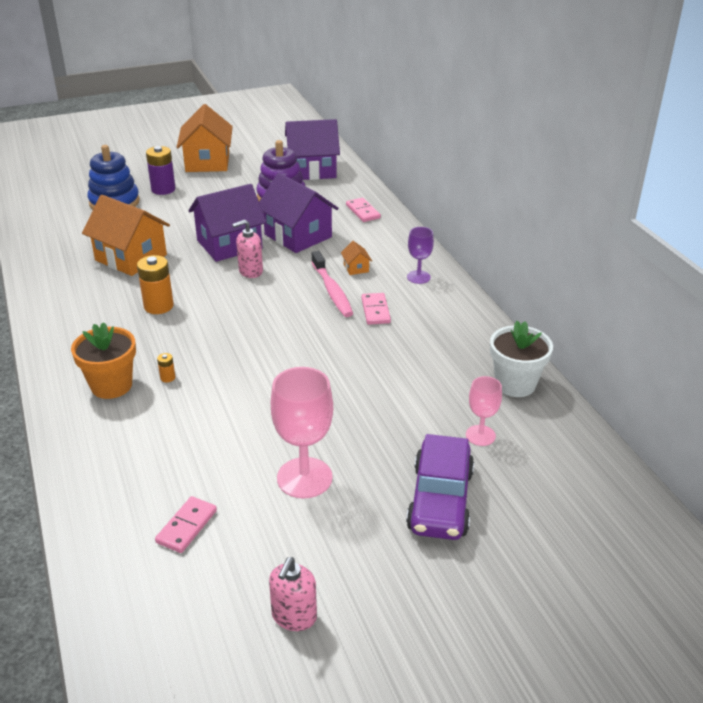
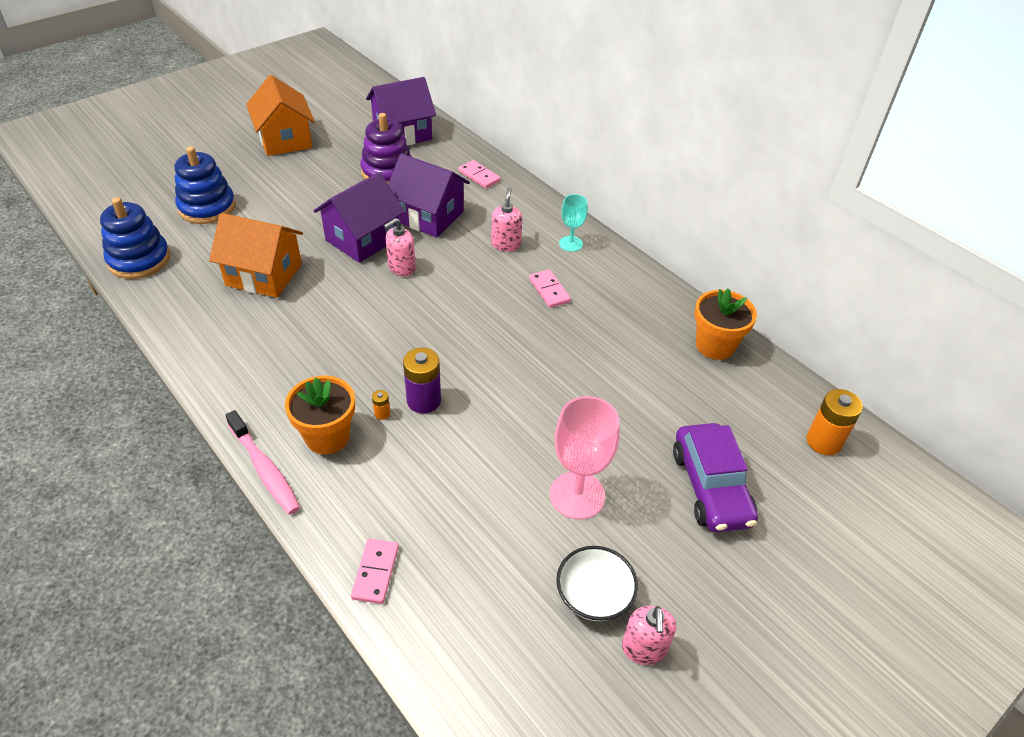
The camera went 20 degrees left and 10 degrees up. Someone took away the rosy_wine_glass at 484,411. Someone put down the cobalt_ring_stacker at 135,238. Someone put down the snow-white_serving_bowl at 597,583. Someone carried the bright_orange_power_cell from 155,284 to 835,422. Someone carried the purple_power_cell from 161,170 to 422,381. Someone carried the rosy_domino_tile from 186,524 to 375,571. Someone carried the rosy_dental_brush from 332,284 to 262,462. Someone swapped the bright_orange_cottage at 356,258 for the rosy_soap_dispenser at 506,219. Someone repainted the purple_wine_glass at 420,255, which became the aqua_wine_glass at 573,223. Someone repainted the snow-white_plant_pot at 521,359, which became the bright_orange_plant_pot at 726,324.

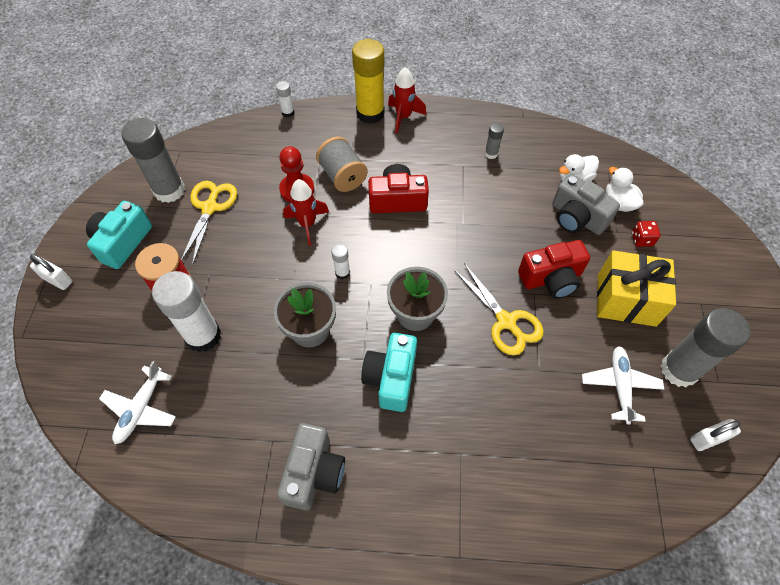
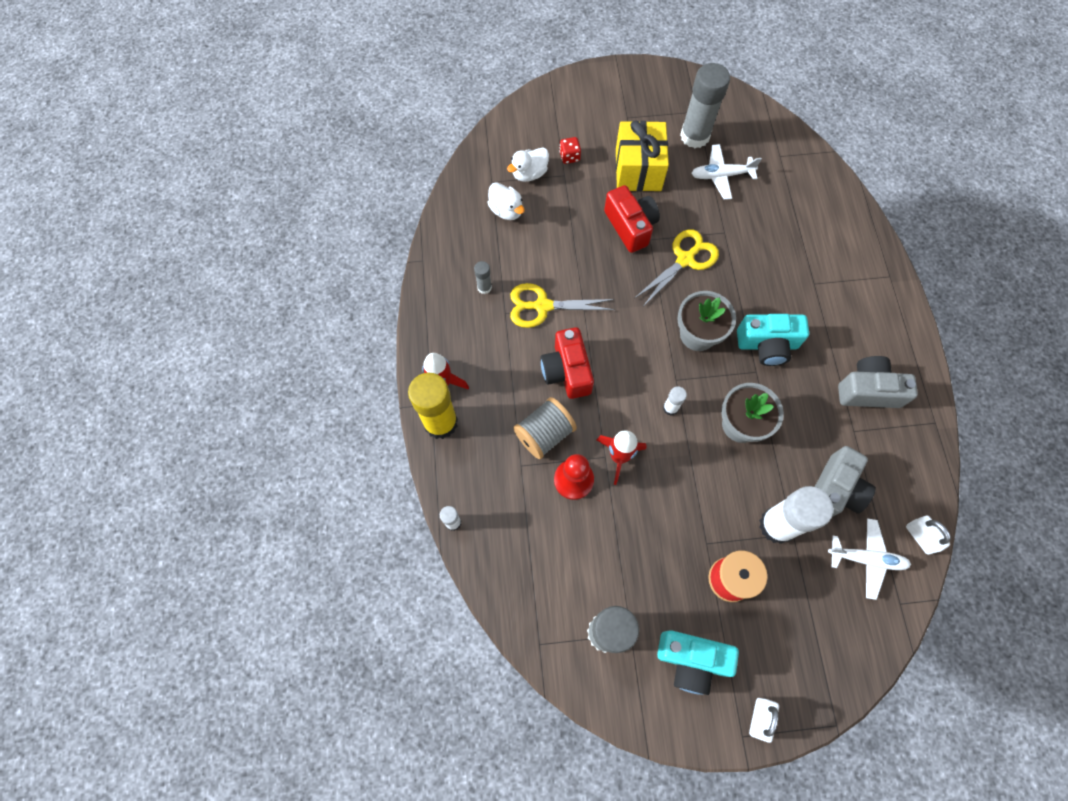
The camera went 100 degrees left and 10 degrees up. Someone carried the bright_yellow_shears from 209,223 to 562,305. Someone carried the gray_compact_camera from 586,204 to 845,481. Someone carried the snow-white_padlock from 715,435 to 928,535.

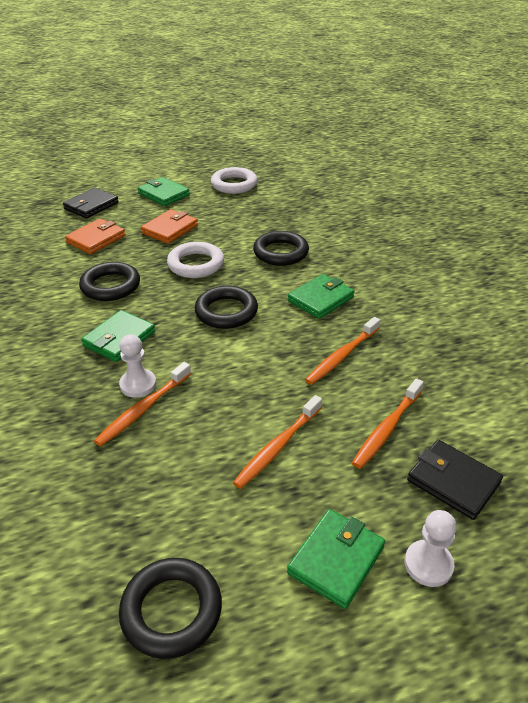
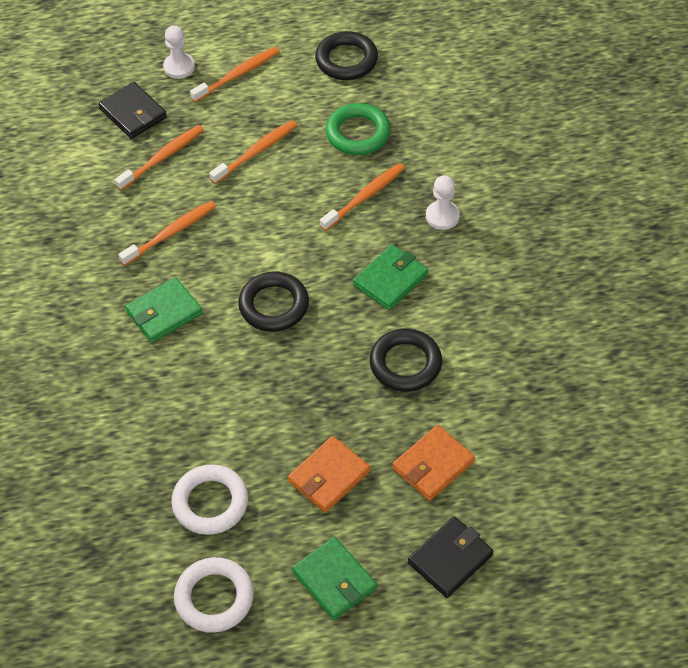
The camera went 170 degrees left and 15 degrees up. Someone took away the ebony_ring at 281,248. Someone put down the emerald_ring at 358,129. Someone carried the snow-white_pawn from 137,366 to 443,202. Someone carried the snow-white_ring from 195,260 to 210,499. Someone swapped the emerald_card_wallet at 336,559 for the bright_orange_dental_brush at 234,74.

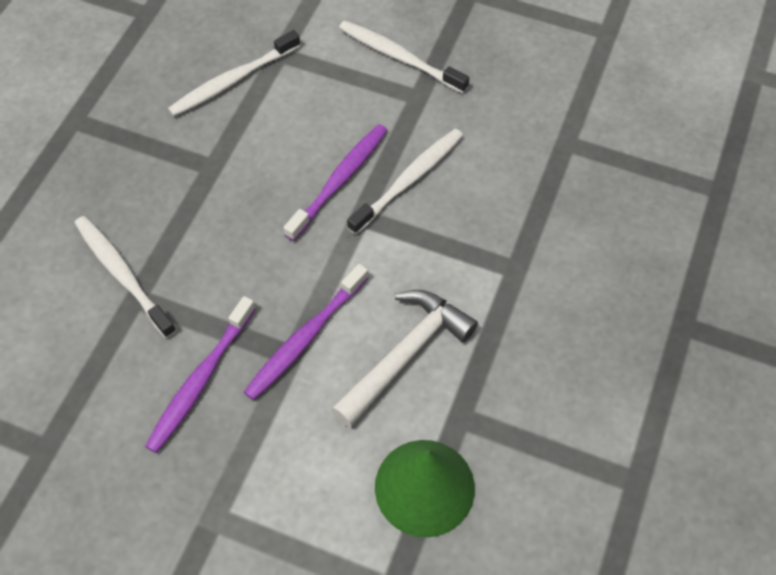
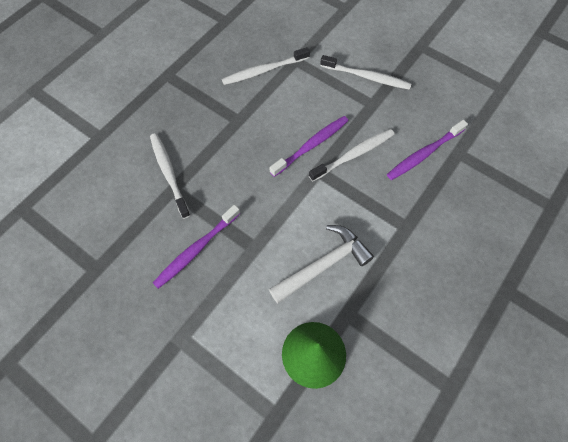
The camera went 15 degrees right and 5 degrees up. Someone carried the purple_dental_brush from 306,332 to 427,150. Someone rotated the snow-white_dental_brush at 404,56 by 150 degrees clockwise.

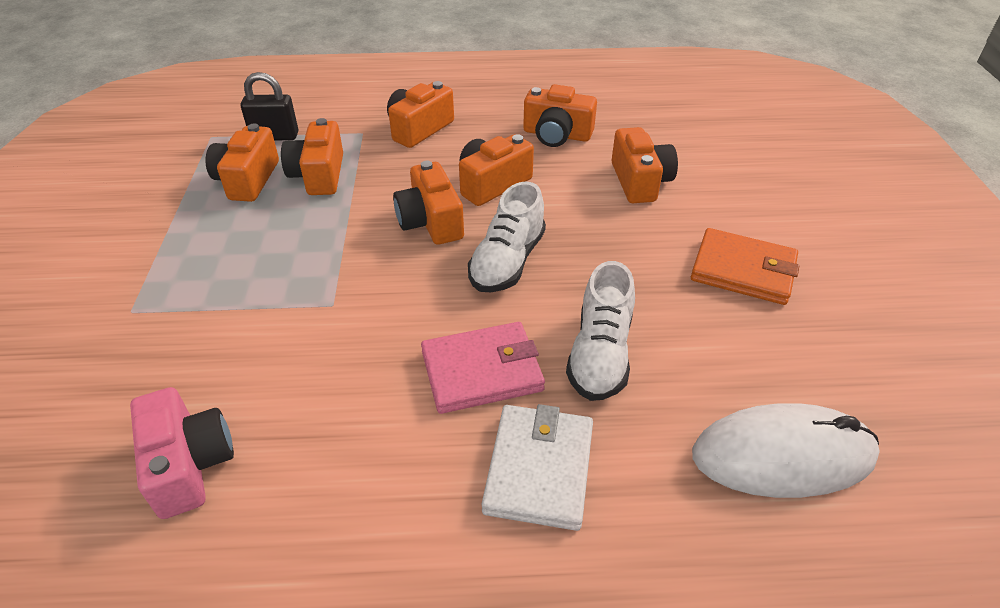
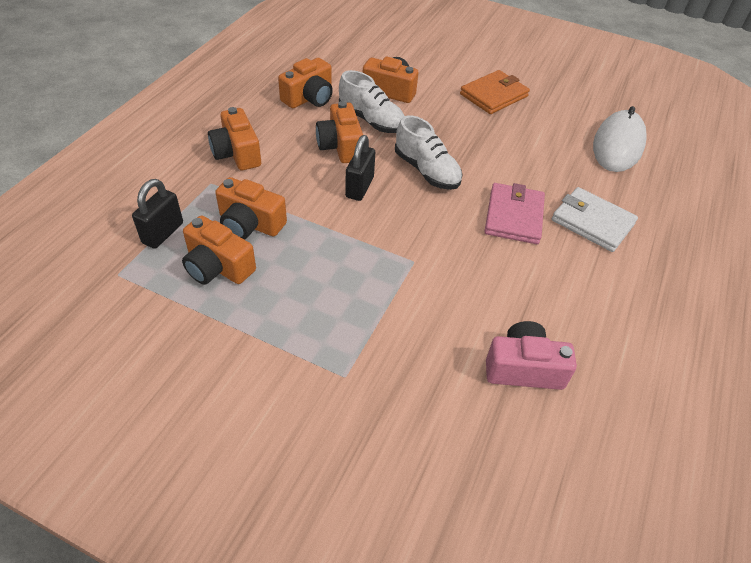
The camera went 65 degrees left and 5 degrees up. Someone carried the snow-white_shoe from 600,331 to 372,101. Someone swapped the bright_orange_compact_camera at 428,203 for the ebony_padlock at 360,168.

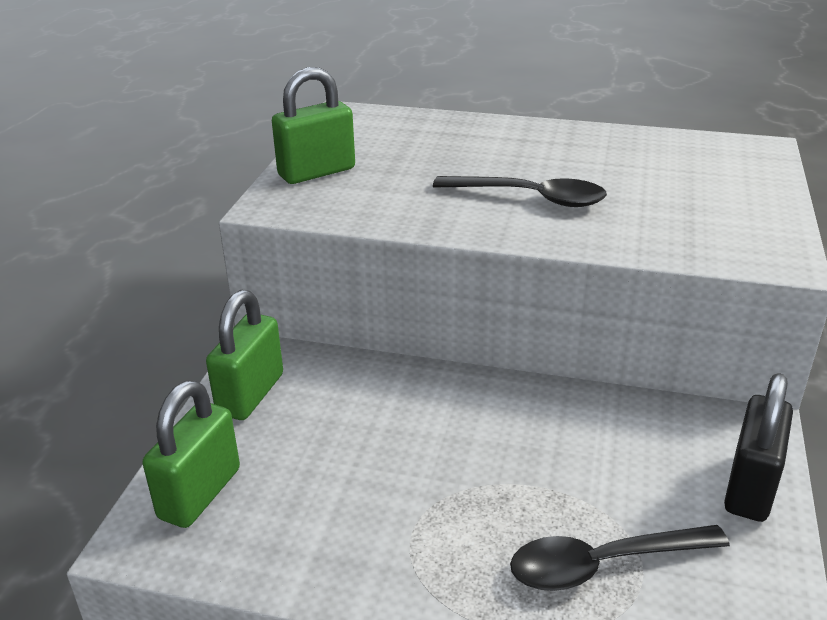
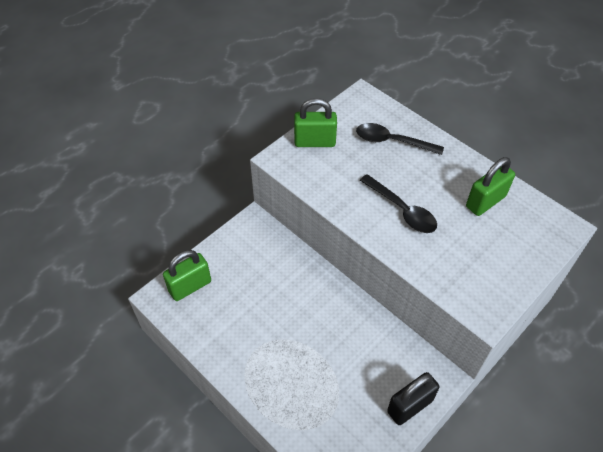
The camera went 30 degrees right and 20 degrees up. Someone carried the emerald_padlock from 244,355 to 490,186. Someone carried the ebony_tablespoon from 620,558 to 400,139.

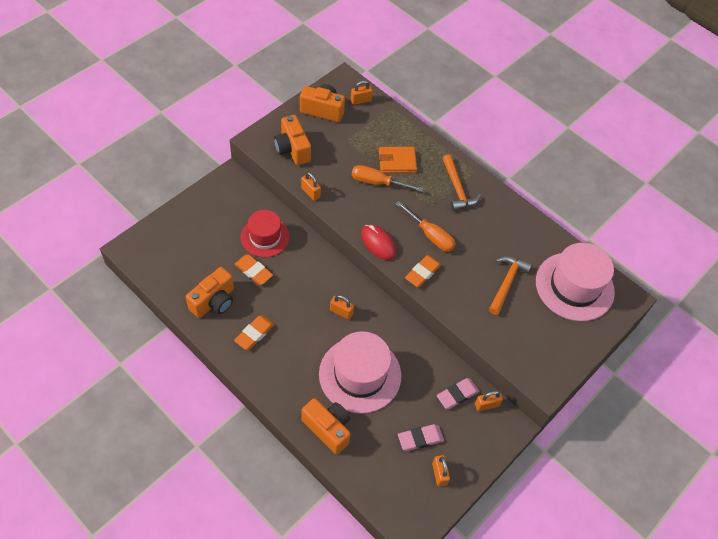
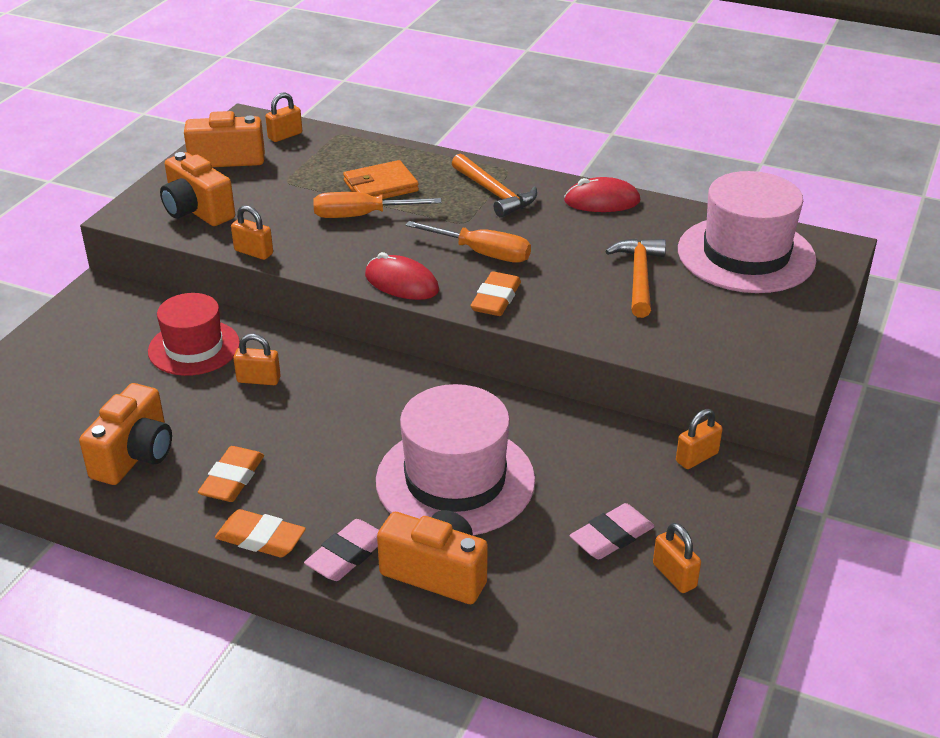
The camera went 15 degrees left and 20 degrees down. Someone put down the crimson_PC_mouse at 602,194. Someone carried the bright_orange_gum_eraser from 254,269 to 260,533. Someone carried the bright_orange_padlock from 342,307 to 257,359. Someone carried the rosy_gum_eraser from 458,393 to 341,550.

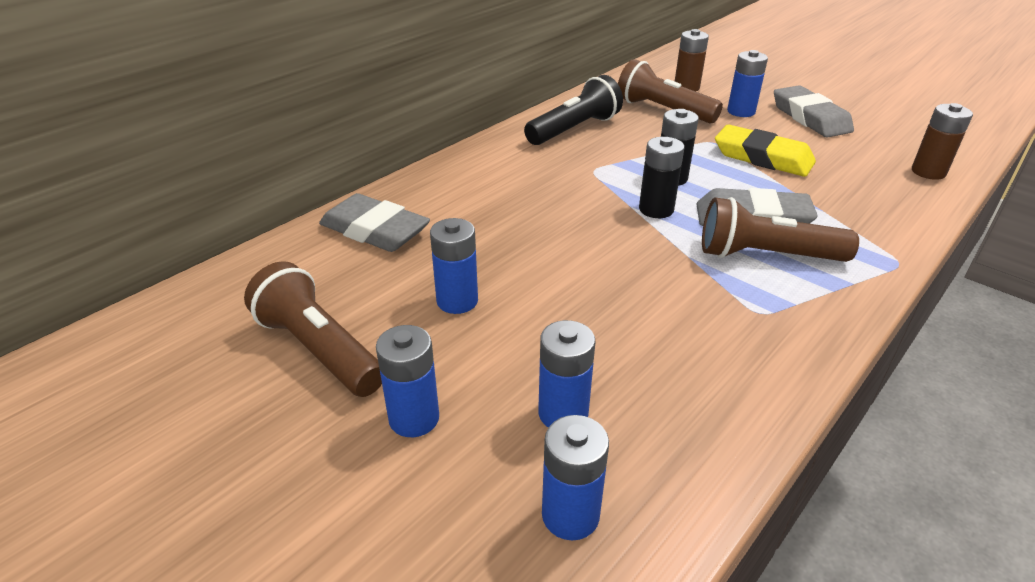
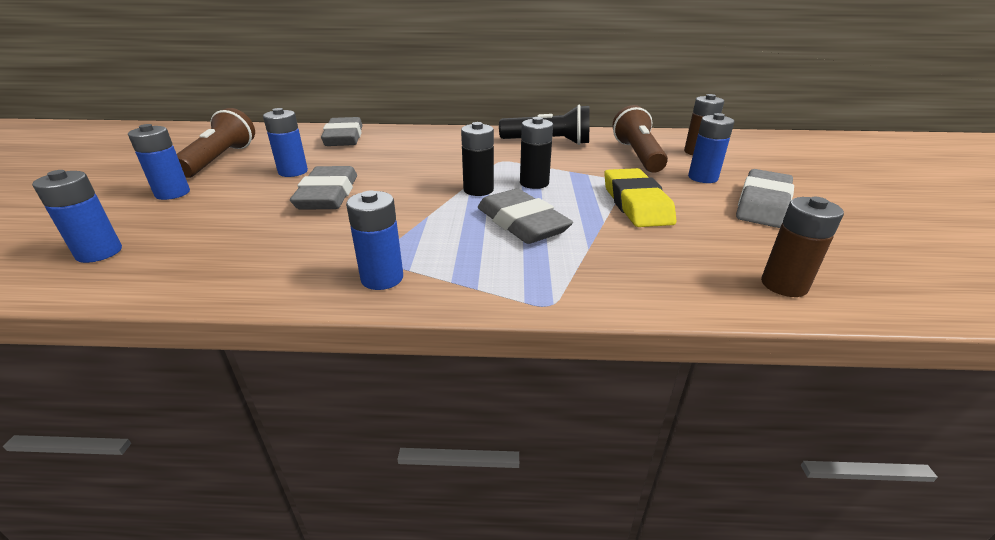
The camera went 50 degrees right and 5 degrees down. Someone took away the russet_flashlight at 780,229. Someone put down the gray_gum_eraser at 323,188. Someone carried the cobalt_power_cell from 566,374 to 374,240.

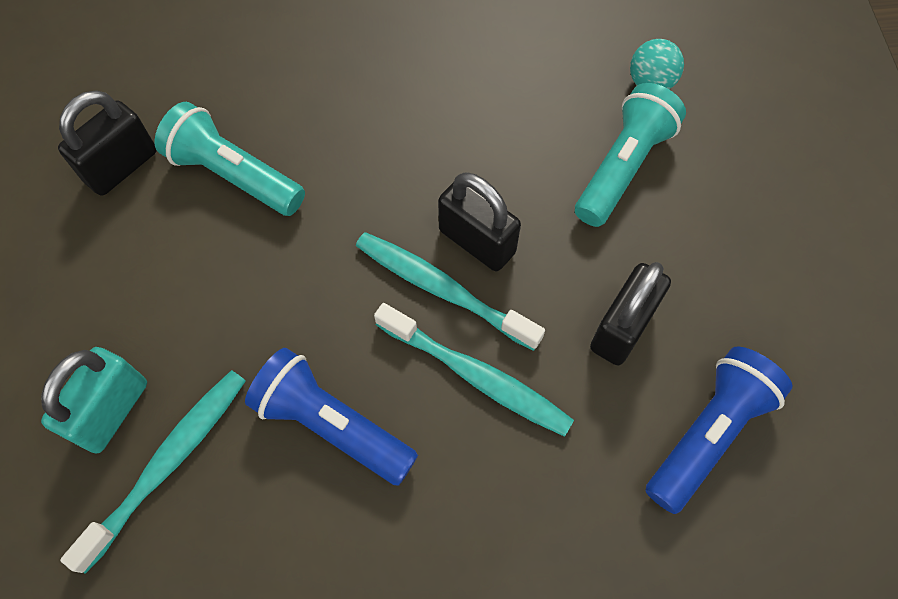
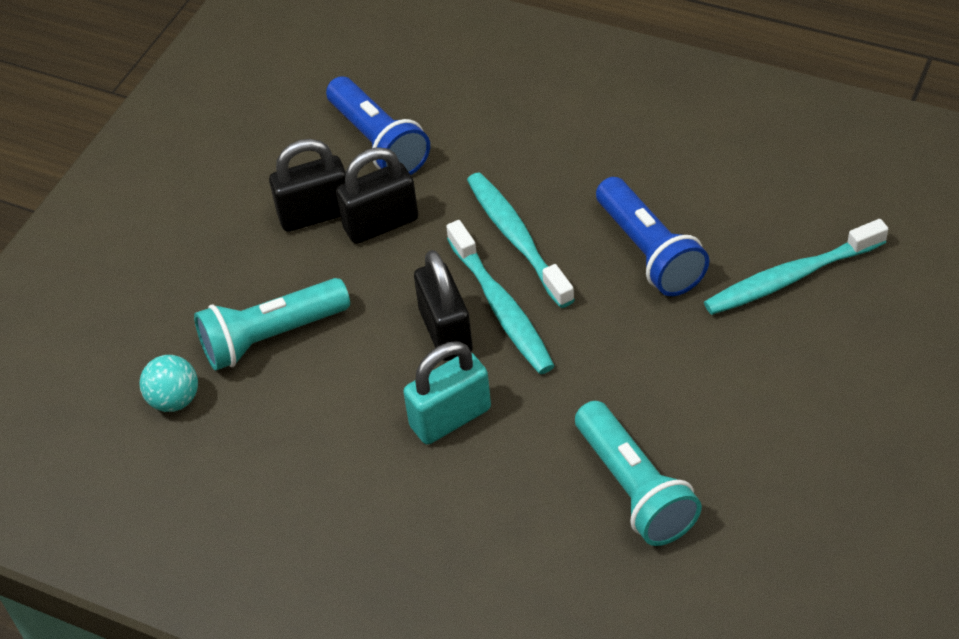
The camera went 145 degrees left and 15 degrees down. Someone carried the aqua_padlock from 94,400 to 447,393. Someone carried the ebony_padlock from 107,143 to 307,185. Someone rotated the cobalt_flashlight at 719,430 by 105 degrees counterclockwise.

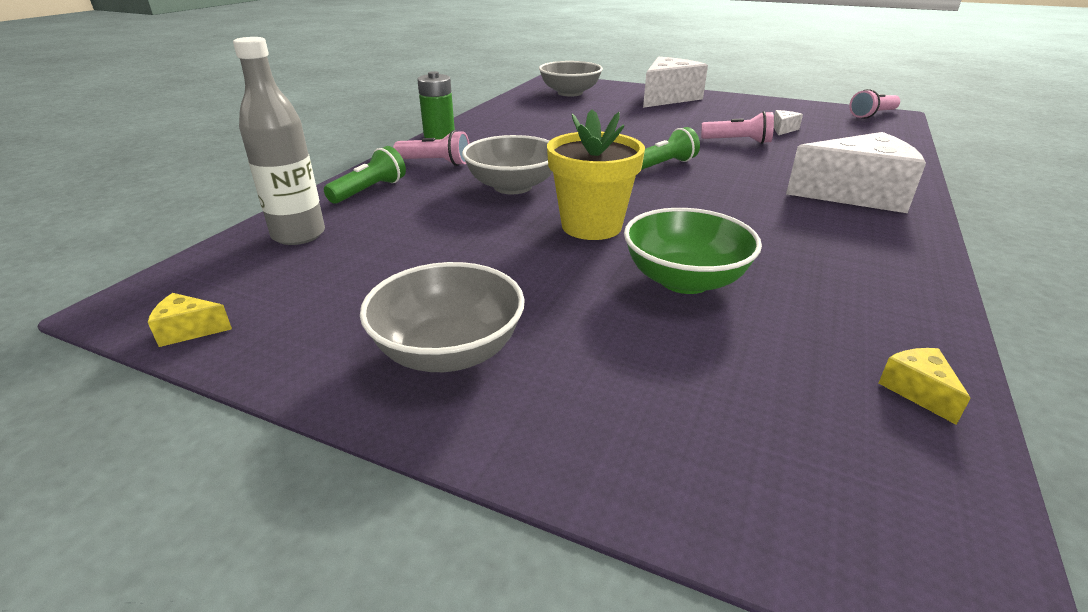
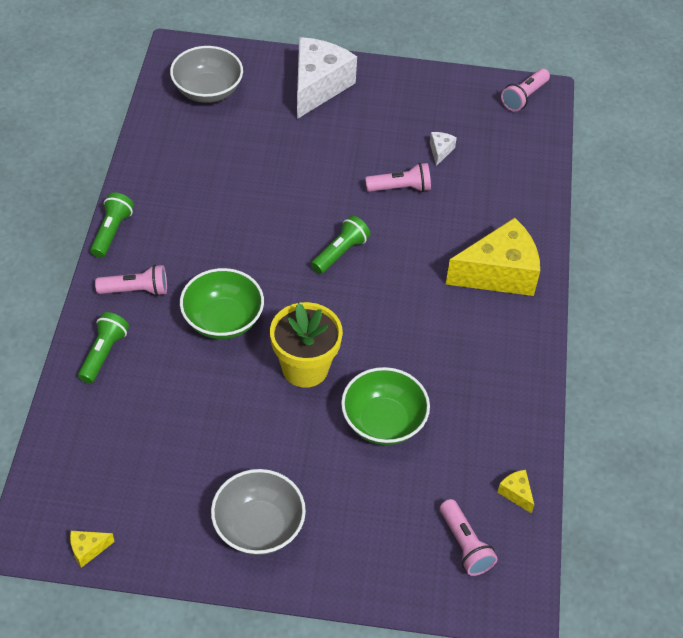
The camera went 20 degrees left and 20 degrees up. Someone took away the gray_bottle at 279,141. Someone put down the rosy_flashlight at 469,537. Someone swapped the emerald_power_cell at 436,105 for the emerald_flashlight at 112,225. Someone repainted the gray_serving_bowl at 507,164, which became the emerald_serving_bowl at 222,303. Someone repainted the snow-white_cheese_wedge at 856,172, which became the bright_yellow_cheese_wedge at 493,257.

